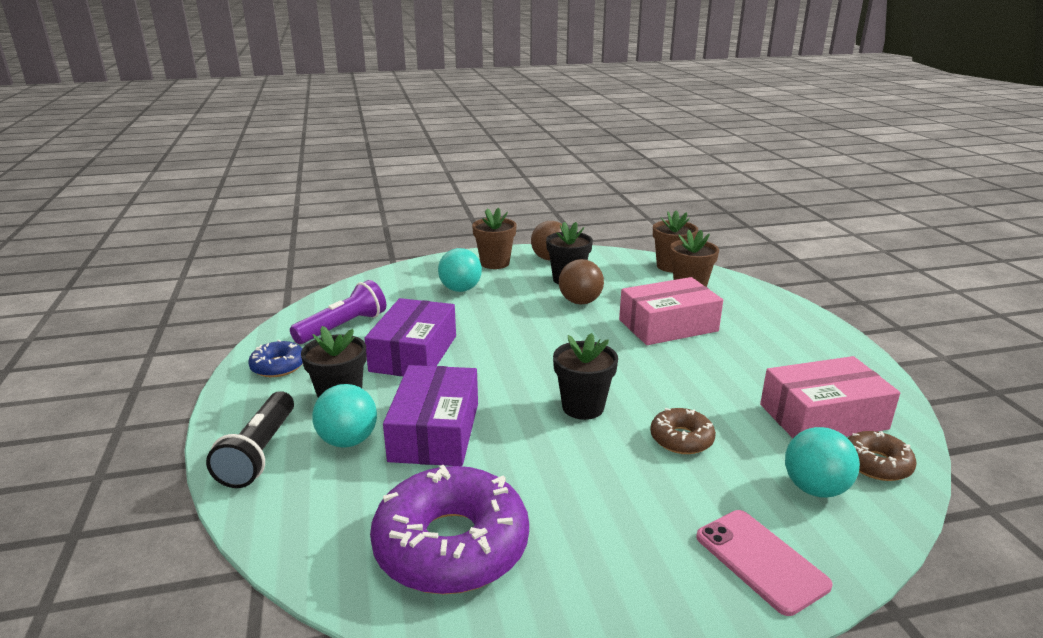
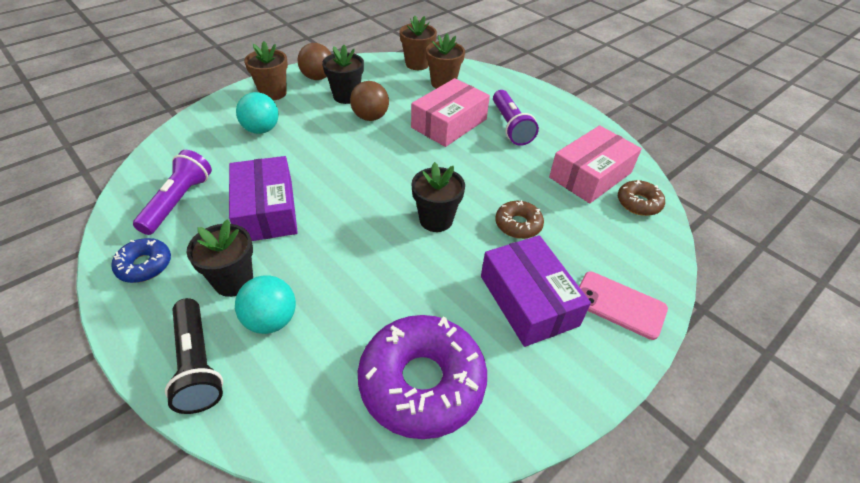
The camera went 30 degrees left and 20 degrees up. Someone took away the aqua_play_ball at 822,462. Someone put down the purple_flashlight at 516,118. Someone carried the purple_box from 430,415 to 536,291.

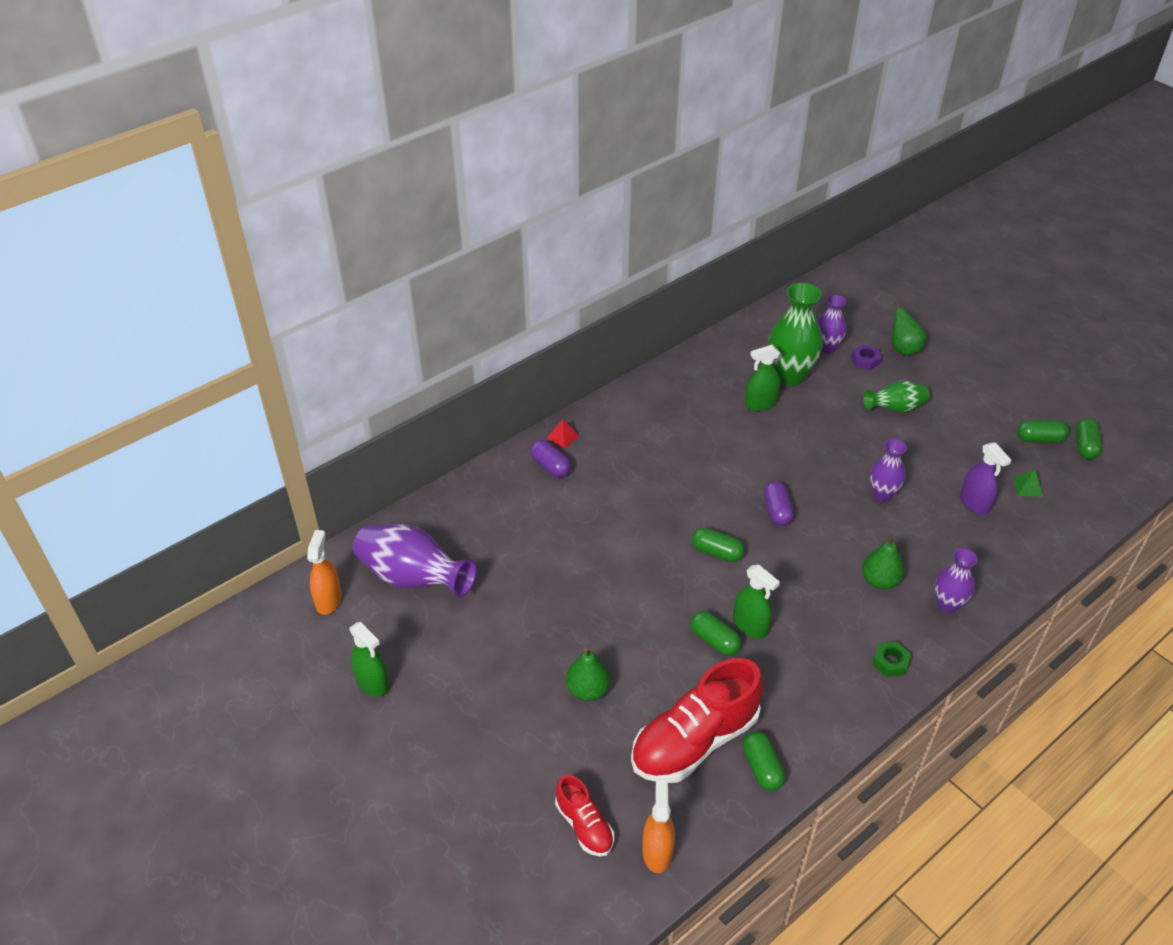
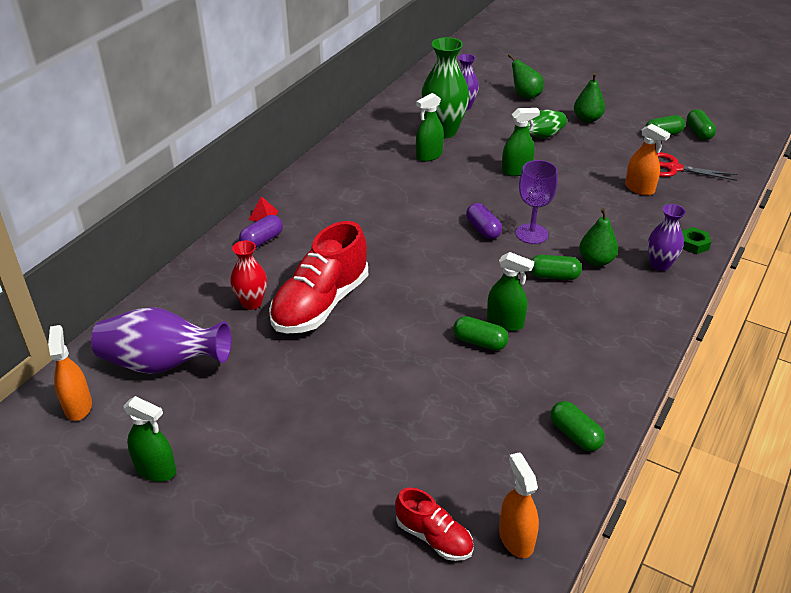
The camera went 20 degrees left and 5 degrees down. Someone took away the purple_nut at 866,357. Someone took away the purple_flower_vase at 888,470. Someone put down the crimson_flower_vase at 248,275. Someone put down the emerald_spray_bottle at 521,142. Someone put down the purple_wine_glass at 537,202. Someone carried the emerald_pear from 588,674 to 589,98. Someone carried the crimson_shoe from 697,720 to 318,277. Someone carried the emerald_pill from 718,545 to 556,267. Someone carried the emerald_nut from 892,659 to 696,240. Someone swapped the emerald_solid_pyramid at 1028,483 for the crimson_shears at 697,166. Someone repainted the purple_spray_bottle at 985,478, which became the bright_orange_spray_bottle at 648,160. Someone rotated the purple_pill at 550,458 by 75 degrees counterclockwise.

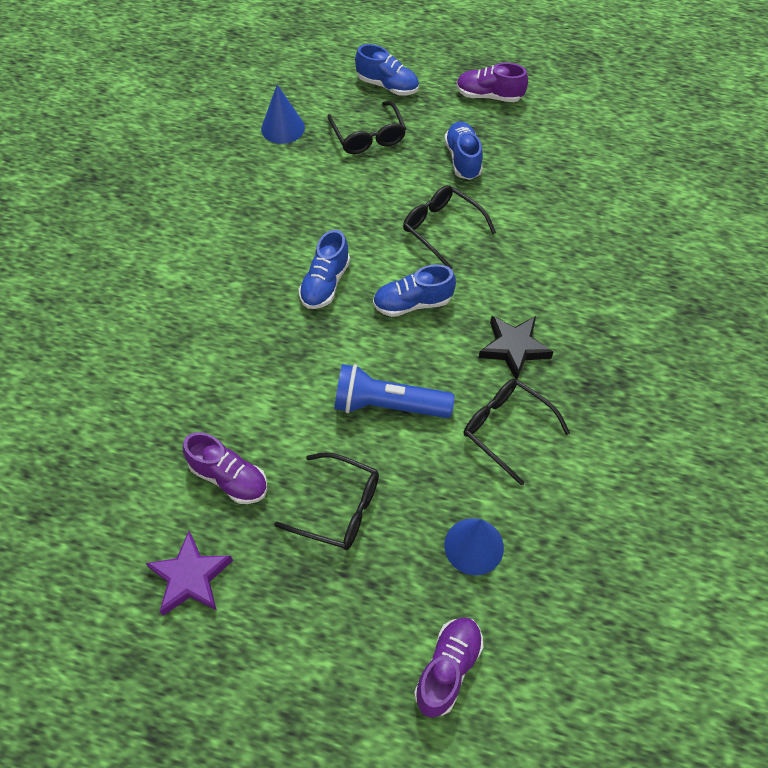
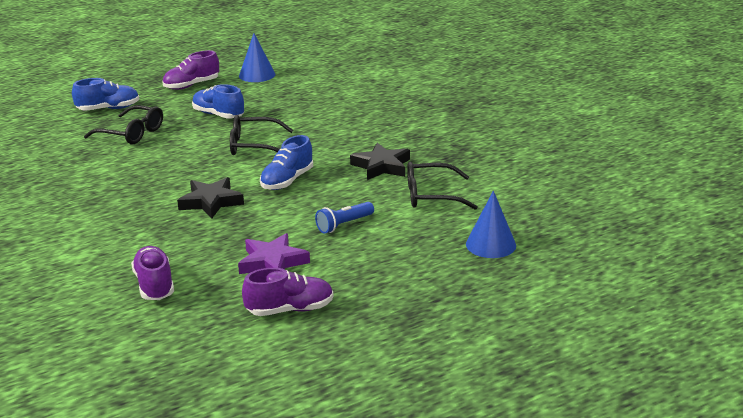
The camera went 45 degrees left and 30 degrees down. Someone took away the ebony_glasses at 326,501. Someone carried the purple_star_shape from 189,573 to 274,253. Someone carried the cobalt_cone from 283,114 to 257,57. Someone carried the purple_shoe from 449,667 to 152,273. Someone swapped the cobalt_shoe at 324,269 for the ebony_star_shape at 210,198. Someone scaled the cobalt_flashlight at 394,391 by 0.59.

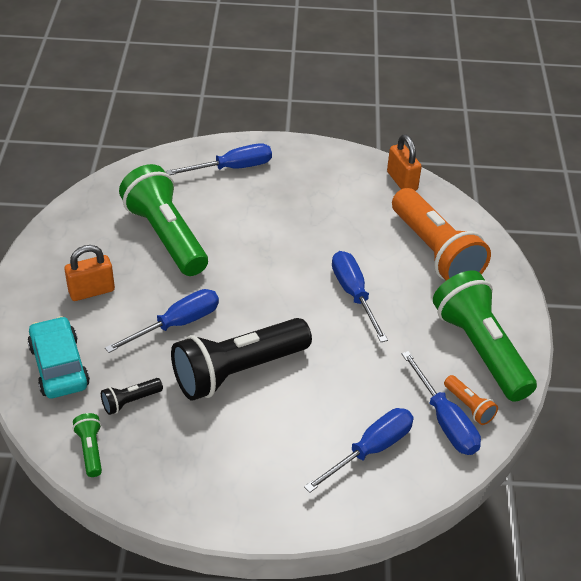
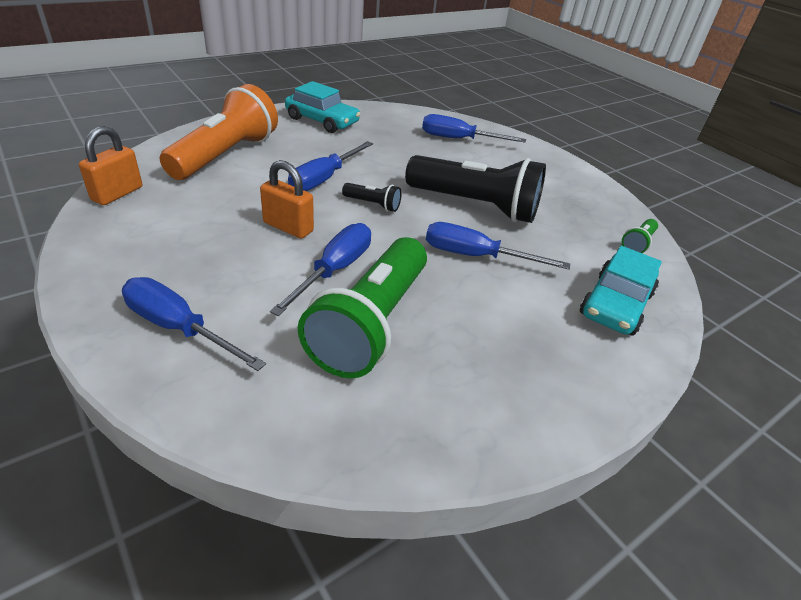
The camera went 130 degrees left and 5 degrees down. Someone took away the bright_orange_flashlight at 471,400. Someone carried the bright_orange_padlock from 89,273 to 287,199. Someone carried the ebony_flashlight from 132,396 to 371,197. Someone carried the cobalt_flat_screwdriver from 441,403 to 320,269. Someone swapped the emerald_flashlight at 485,336 for the aqua_toy_car at 323,107.

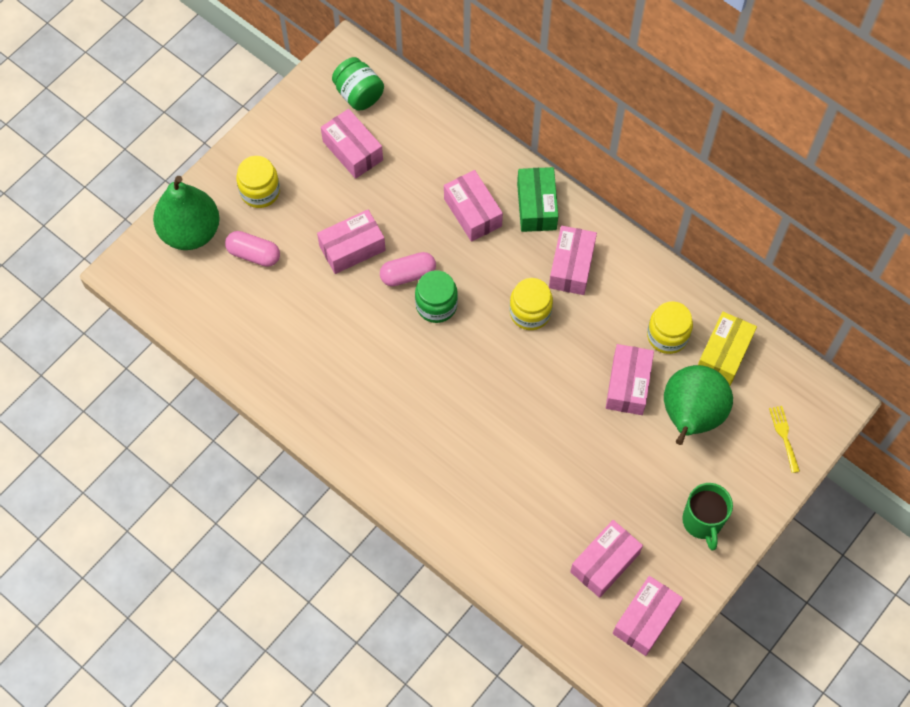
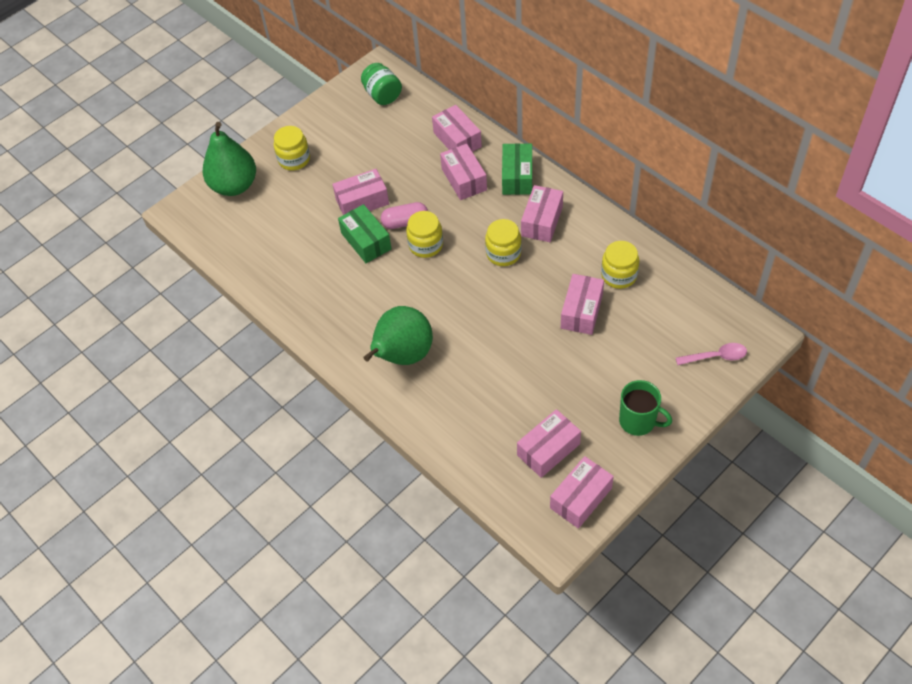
The camera went 10 degrees right and 10 degrees down. Someone took away the rosy_pill at 252,249. Someone took away the bright_yellow_box at 727,349. Someone put down the emerald_box at 364,233. Someone carried the rosy_box from 352,144 to 457,128. Someone carried the emerald_pear from 698,405 to 398,335. Someone swapped the bright_yellow_dinner_fork at 784,439 for the rosy_tablespoon at 711,354. Someone repainted the emerald_preserve_jar at 436,296, which became the bright_yellow_preserve_jar at 424,234. Someone rotated the emerald_mug at 707,516 by 60 degrees counterclockwise.

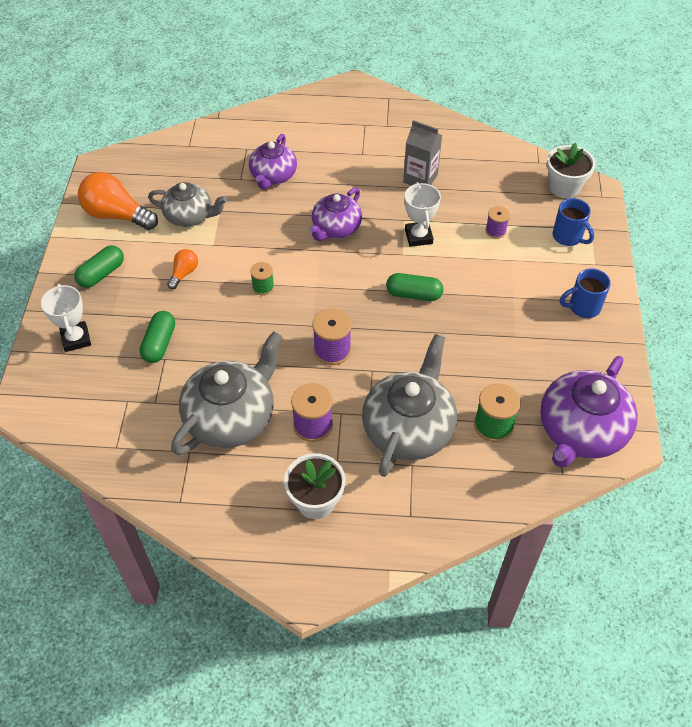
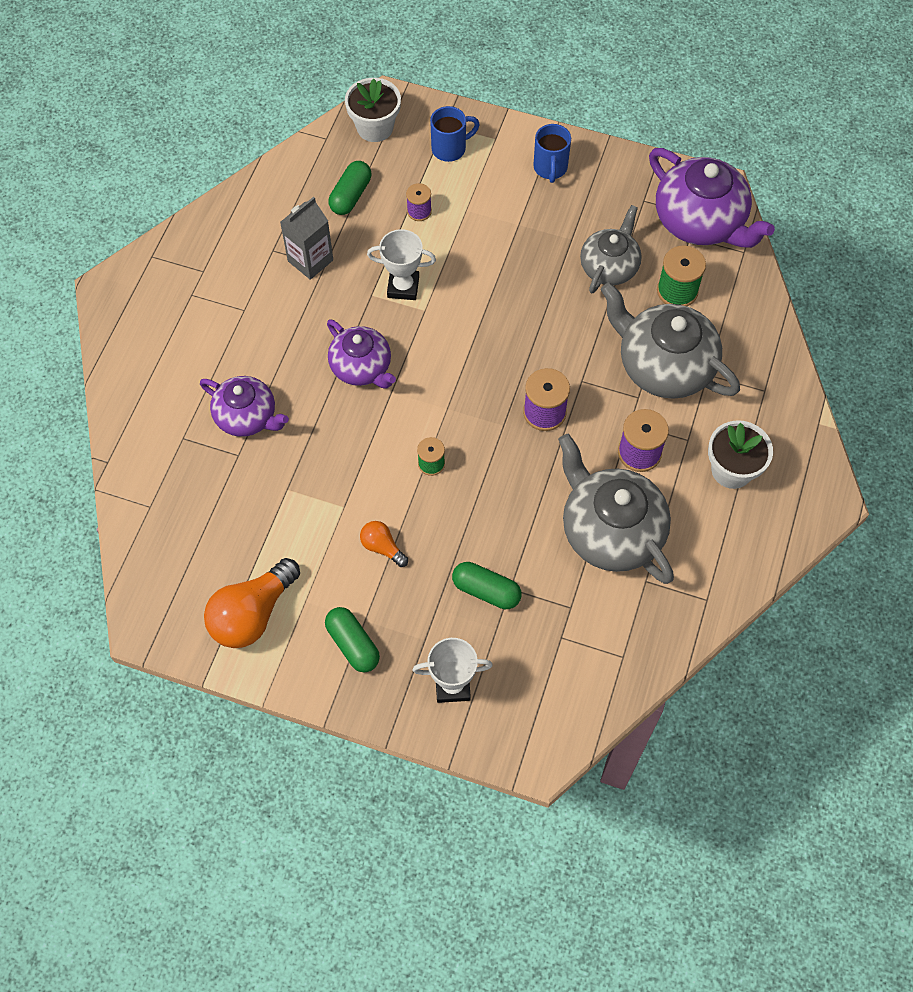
The camera went 75 degrees left and 10 degrees up. Someone carried the gray_china_teapot from 187,204 to 611,249. Someone carried the emerald_pill from 414,287 to 350,188.

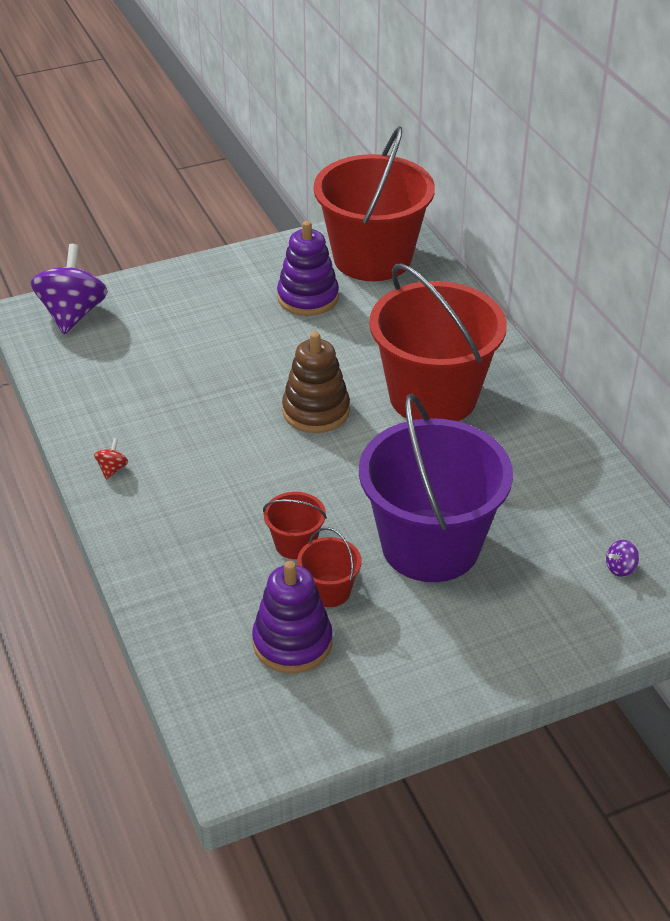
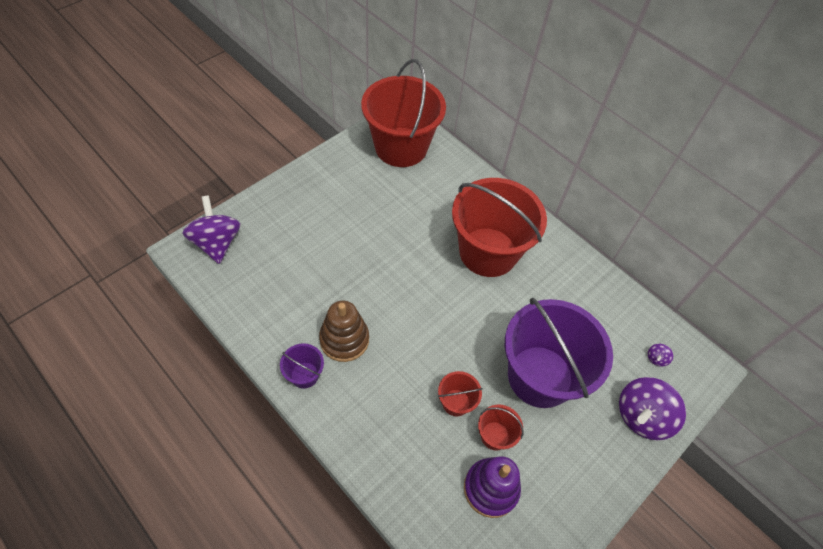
The camera went 25 degrees left and 15 degrees up. Someone took away the purple_ring_stacker at 308,268. Someone put down the purple_spinning_top at 652,408. Someone carried the russet_ring_stacker from 316,382 to 344,331. Someone swapped the crimson_spinning_top at 111,459 for the purple_bucket at 302,366.

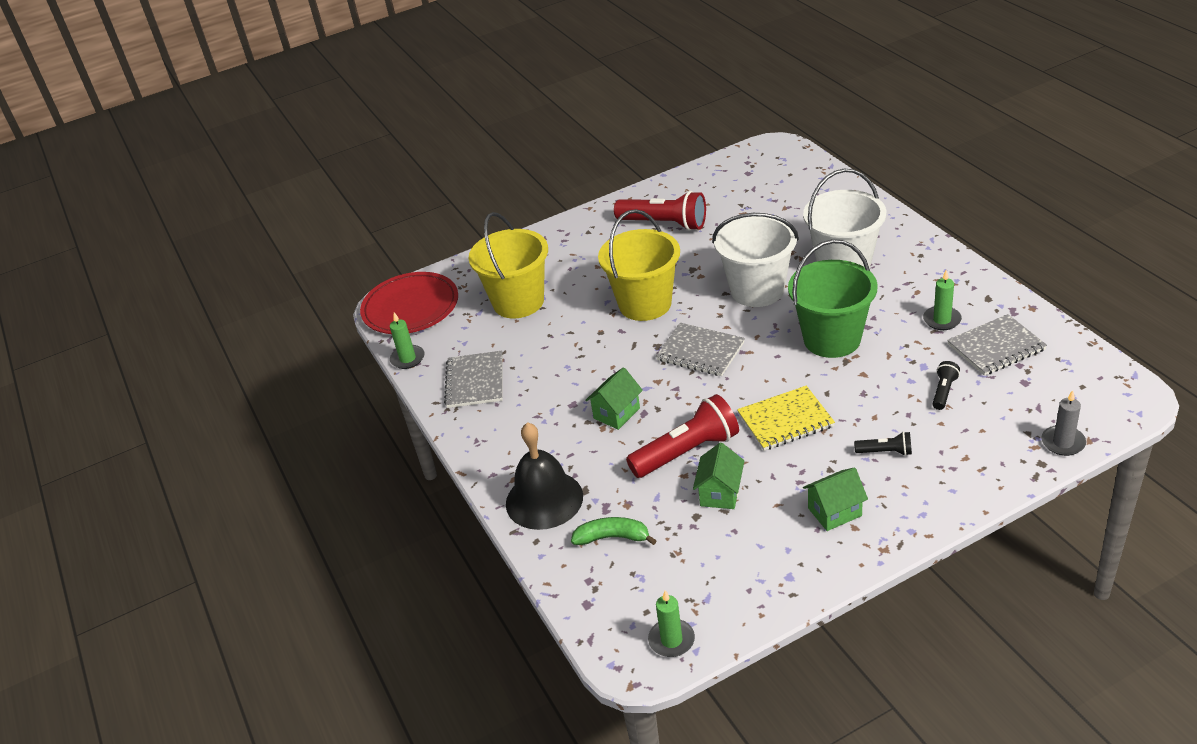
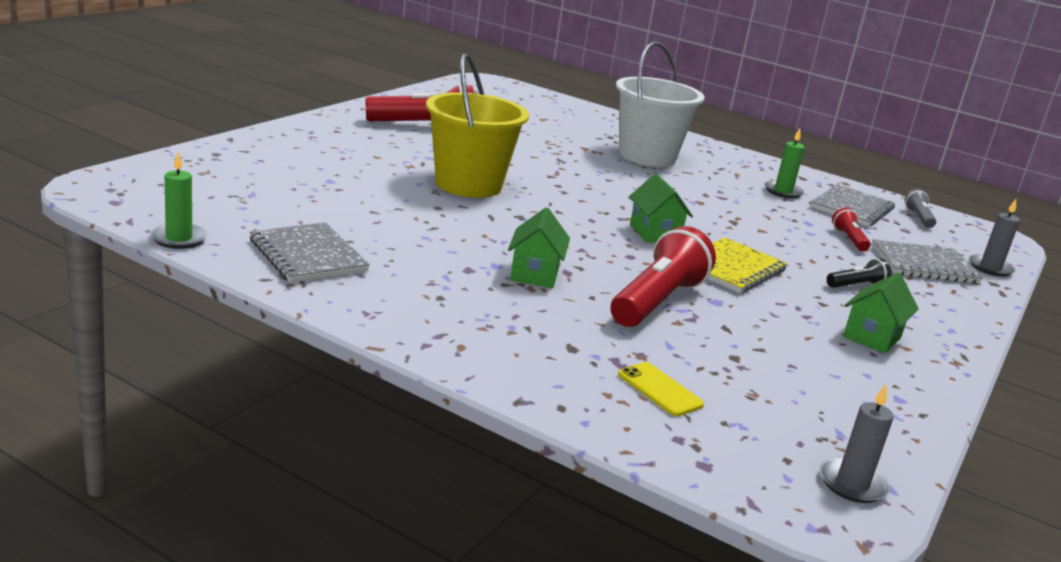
The camera went 40 degrees left and 15 degrees down. Someone took away the crimson_flat_dish at 409,303. Someone took away the bright_yellow_bucket at 508,265. Someone took away the ebony_school_bell at 544,476. Someone took away the snow-white_bucket at 755,260. Someone took away the emerald_bucket at 833,298. Someone put down the gray_flashlight at 920,208. Someone carried the gray_notepad from 700,349 to 927,261. Someone carried the emerald_cottage from 718,476 to 661,208. Someone swapped the emerald_banana_fruit at 614,531 for the bright_yellow_mobile_phone at 661,389. Someone repainted the emerald_candle at 671,623, which became the gray_candle at 857,444. Someone repainted the ebony_flashlight at 946,385, which became the crimson_flashlight at 851,229.

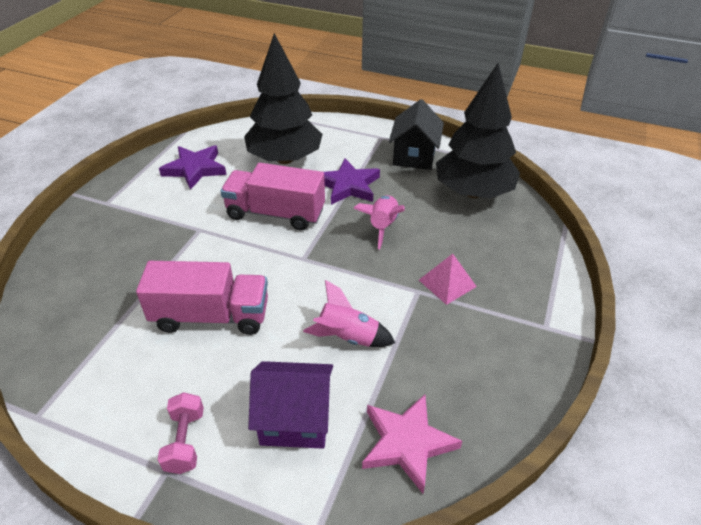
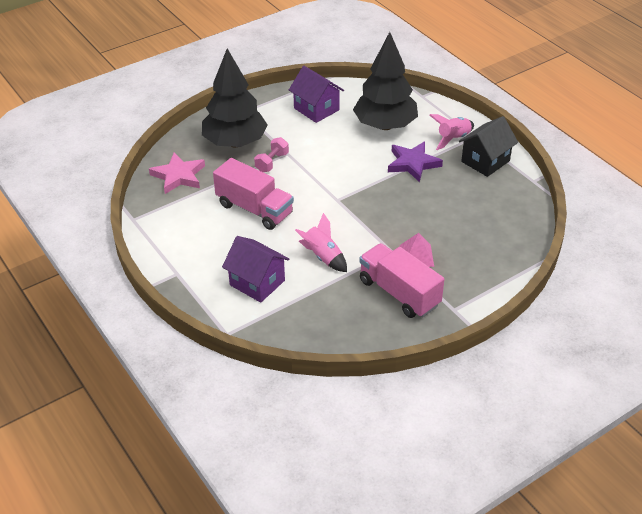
The camera went 35 degrees right and 0 degrees up. Someone carried the rosy_hand_weight from 181,433 to 271,154. Someone carried the rosy_lorry from 273,196 to 401,280. Someone carried the rosy_toy_rocket from 379,222 to 451,132. Someone carried the rosy_star_shape from 412,443 to 177,173. Someone carried the ebony_tree from 478,130 to 235,98. Someone swapped the purple_star_shape at 192,167 for the purple_cottage at 316,94.

